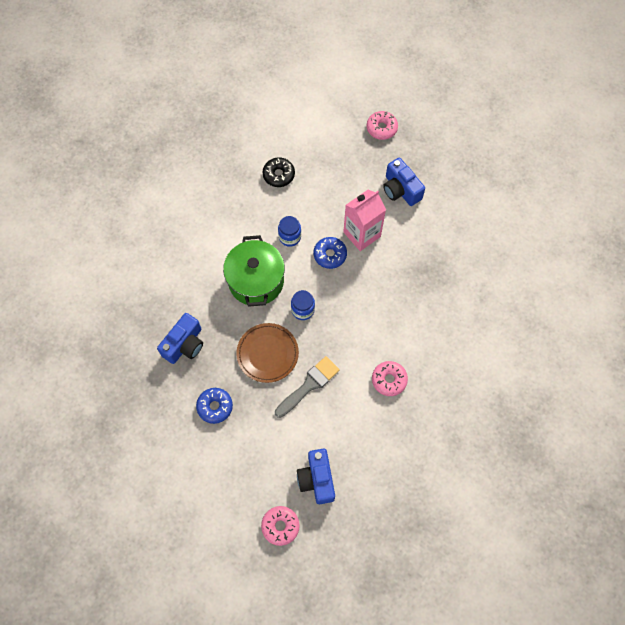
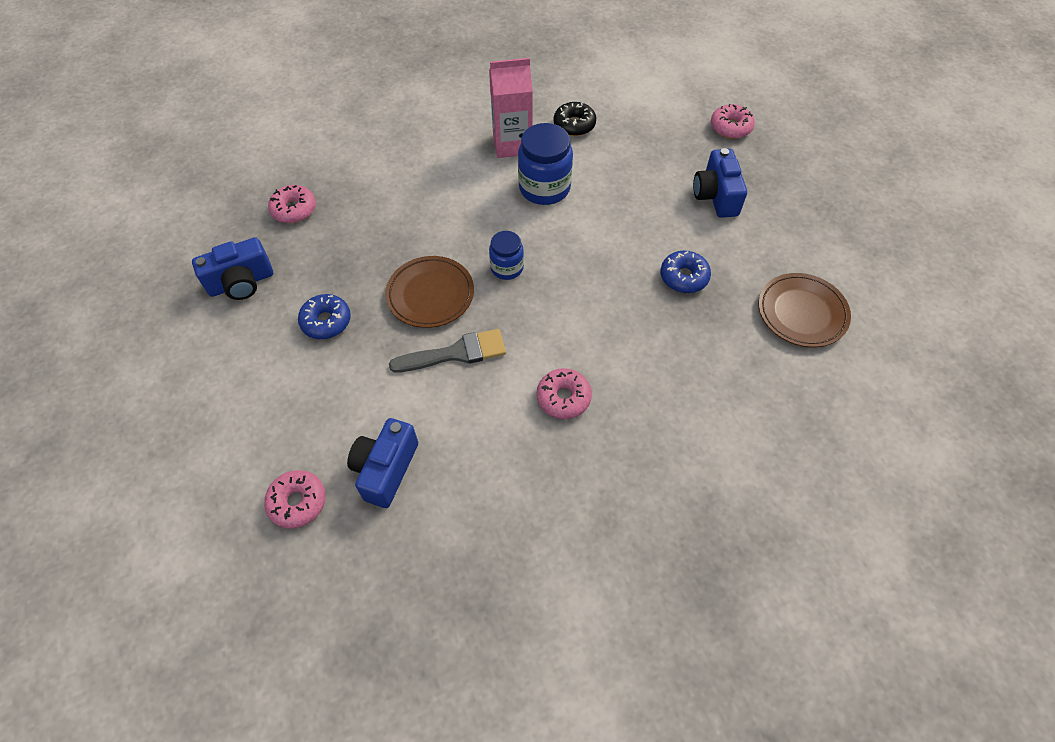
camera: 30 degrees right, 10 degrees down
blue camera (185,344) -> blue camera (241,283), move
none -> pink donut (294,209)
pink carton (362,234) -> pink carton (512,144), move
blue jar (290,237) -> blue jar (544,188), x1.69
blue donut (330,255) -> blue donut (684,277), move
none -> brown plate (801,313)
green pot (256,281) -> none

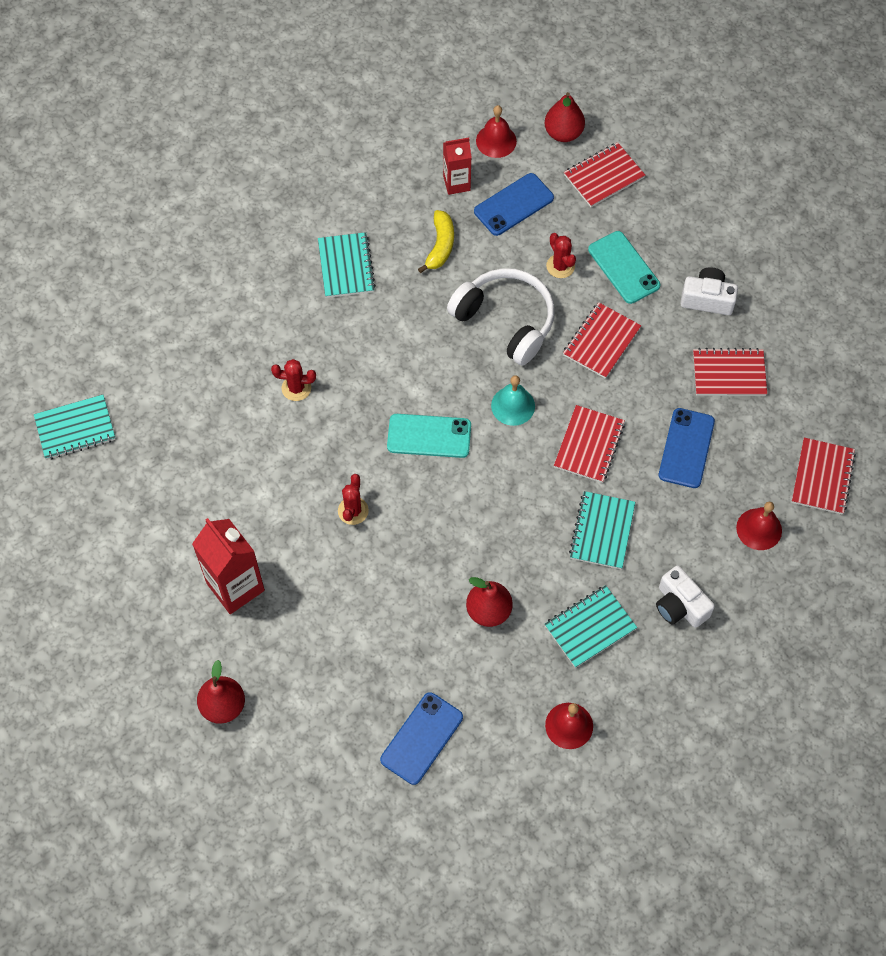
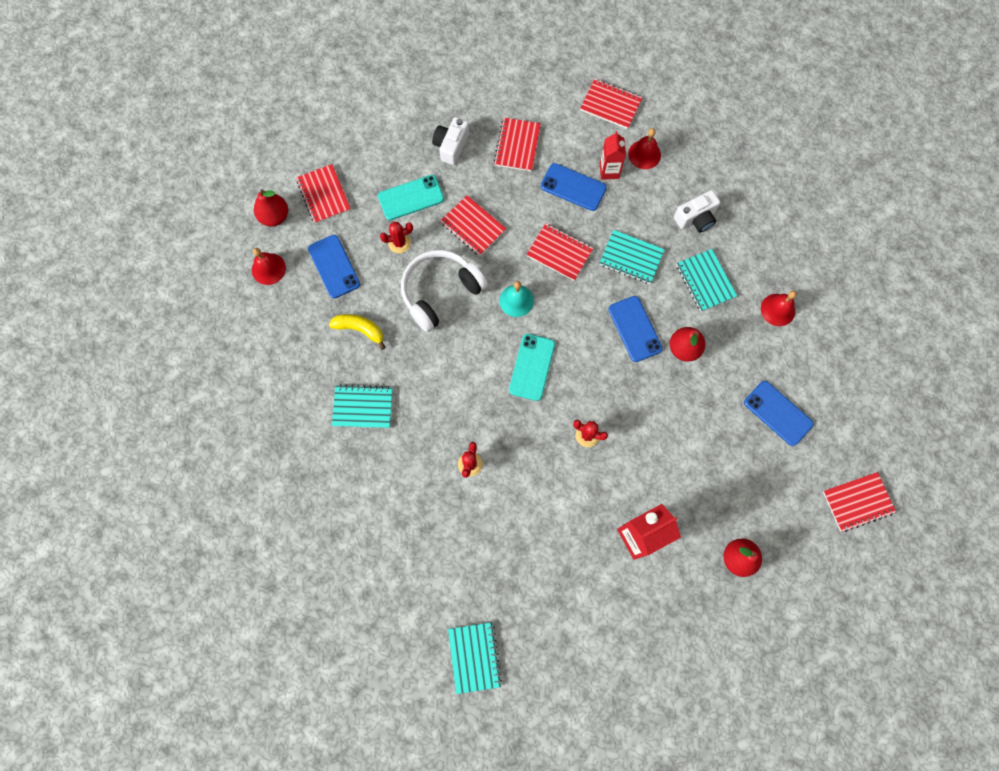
camera: 80 degrees left, 10 degrees up
red carton (456,183) -> red carton (609,171), move
none -> blue phone (635,329)
none -> red notebook (857,502)

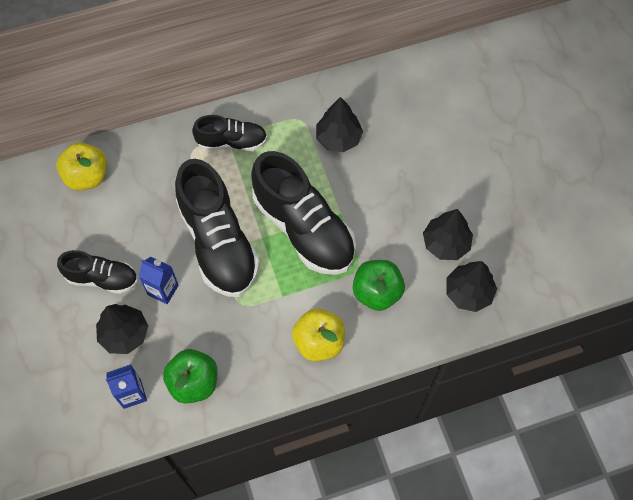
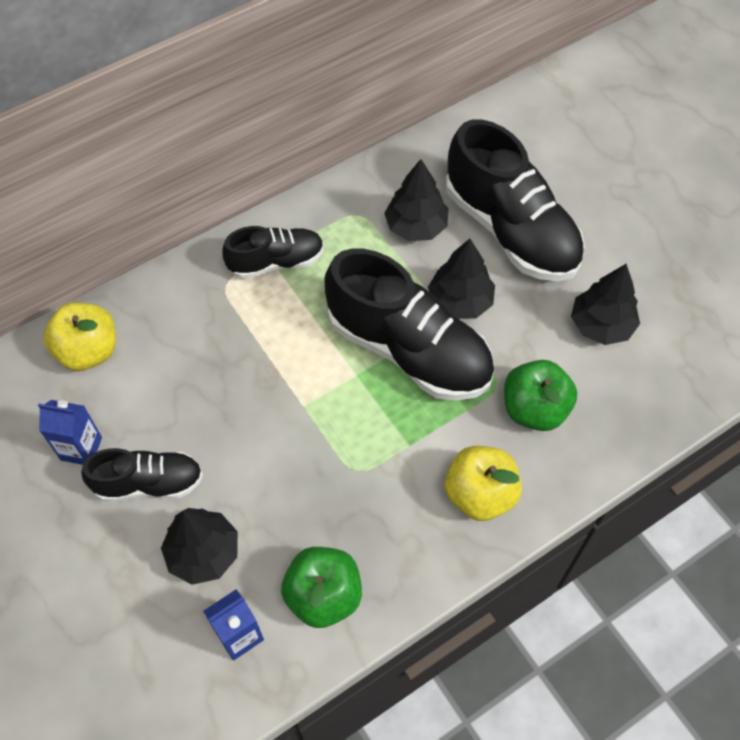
camera: 15 degrees left, 5 degrees down
blue carton (163,290) -> blue carton (81,448), move
black tree (468,292) -> black tree (460,301), move
black shoe (218,243) -> black shoe (510,230), move

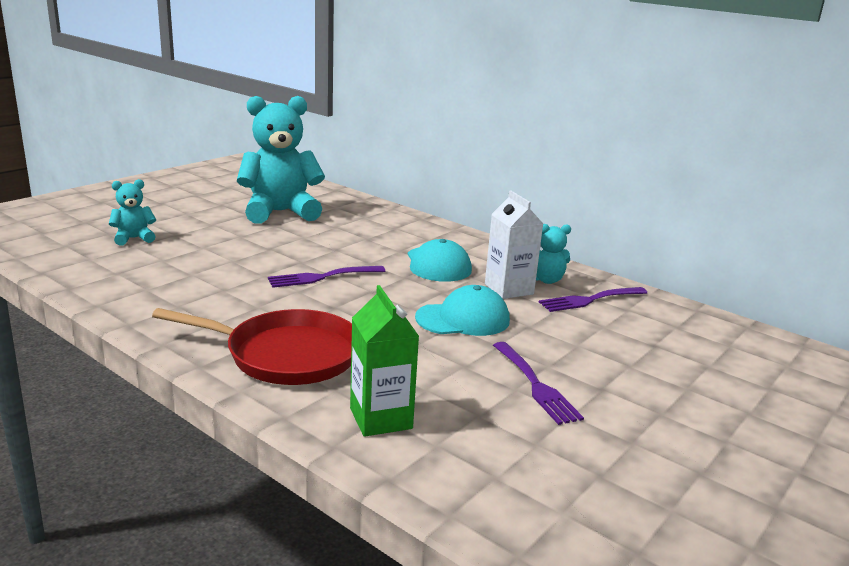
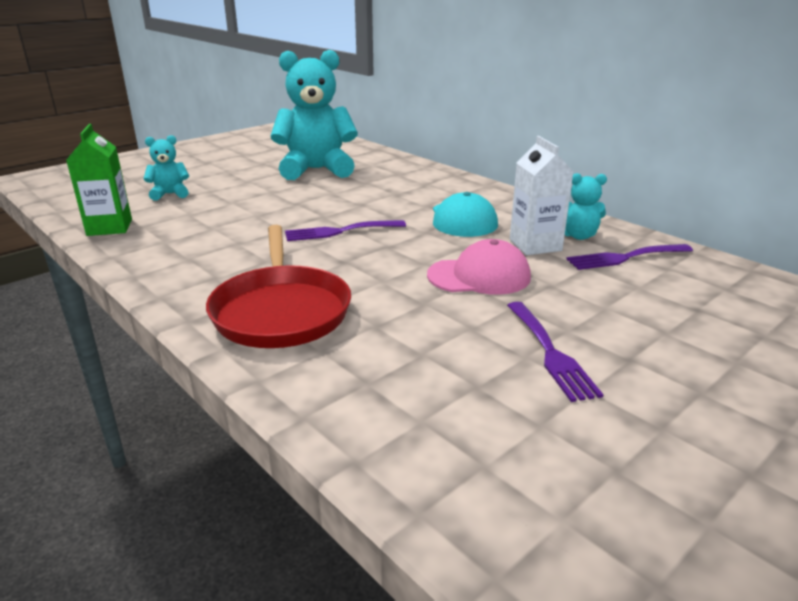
camera: 10 degrees right, 5 degrees up
green carton (381,418) -> green carton (109,227), move
red pan (287,355) -> red pan (281,311), 60 degrees clockwise
turquoise cap (463,319) -> pink cap (479,276)

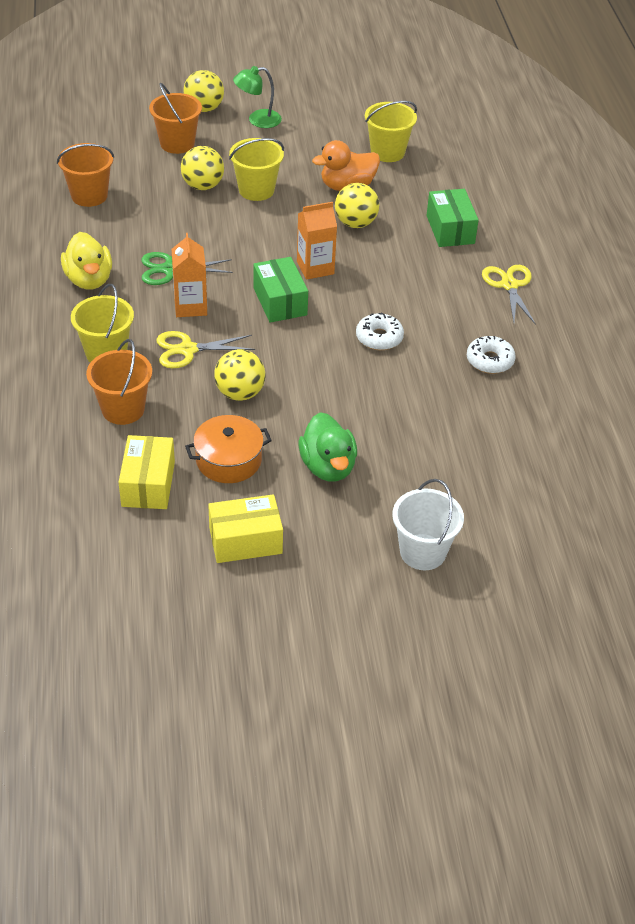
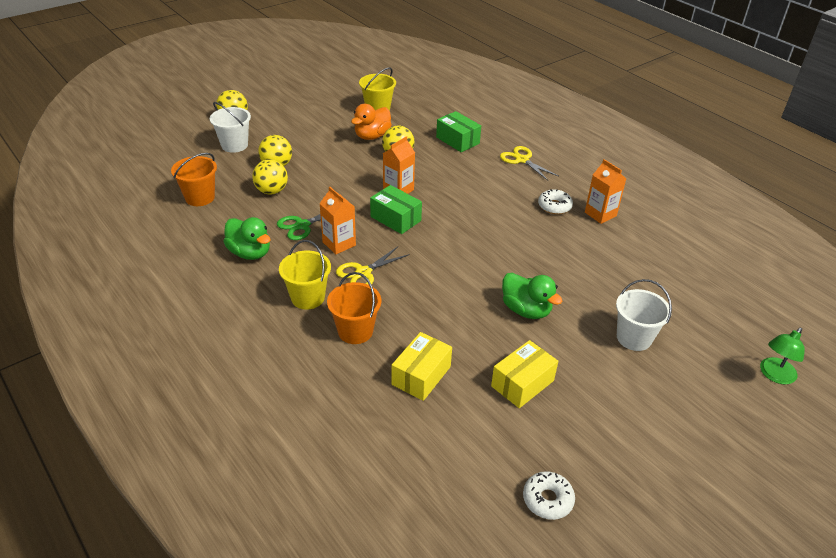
camera: 30 degrees left, 5 degrees down
orange bucket (177,143) -> white bucket (234,145)
yellow duck (89,280) -> green duck (250,253)
yellow ball (240,393) -> yellow ball (271,191), move
yellow box (148,484) -> yellow box (421,375), 60 degrees clockwise
white donut (379,338) -> white donut (547,499), move
none -> orange carton (600,214)
green lamp (257,120) -> green lamp (774,375), move
orange pot (228,460) -> none
yellow bucket (256,190) -> none

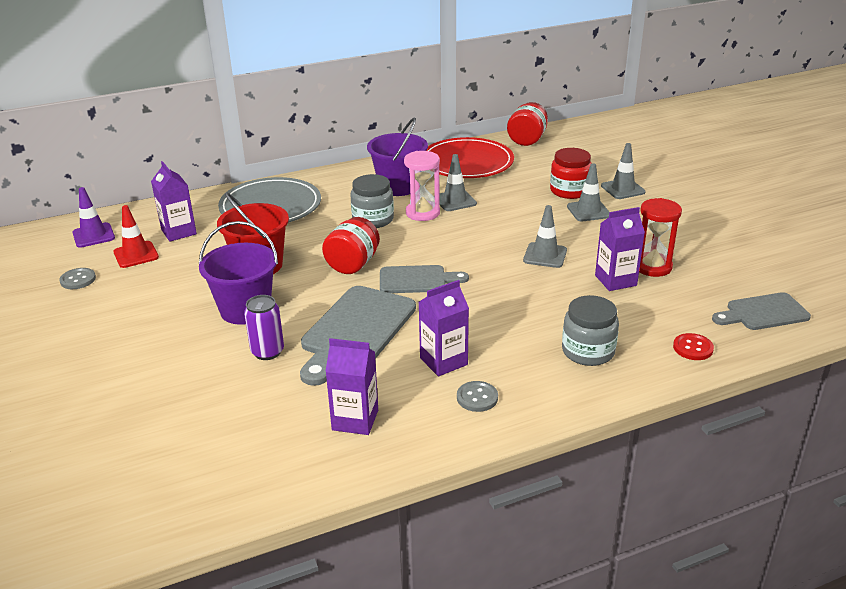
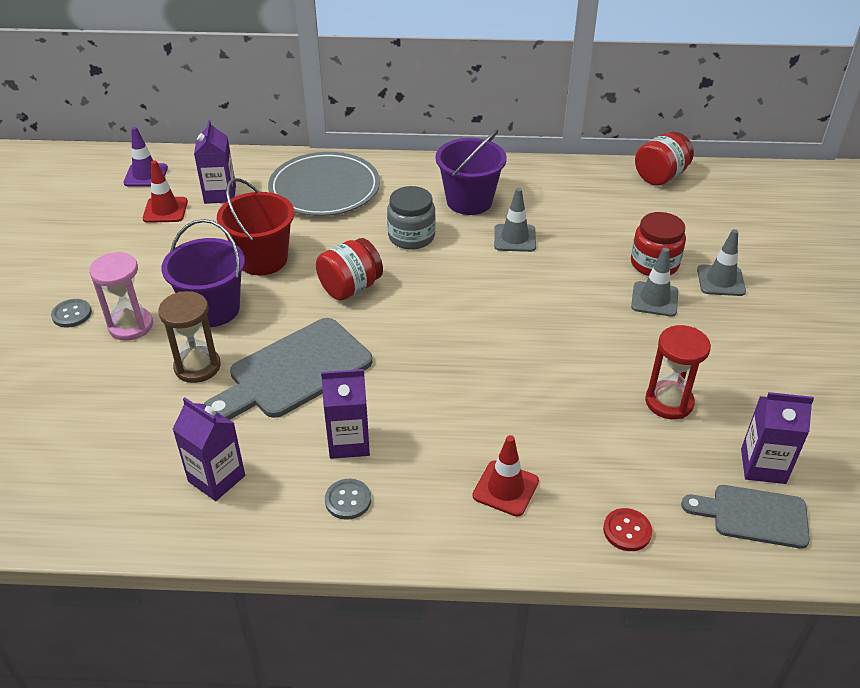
camera: 25 degrees right, 10 degrees up
grey button (78,280) -> grey button (72,314), move
pink hourglass (422,213) -> pink hourglass (131,326), move
purple can (267,352) -> brown hourglass (197,367)
grey jar (588,351) -> red traffic cone (505,488)
purple carton (615,280) -> purple carton (763,466), move
grey cutting board (417,280) -> none
red plate (467,162) -> none
grey traffic cone (545,255) -> none

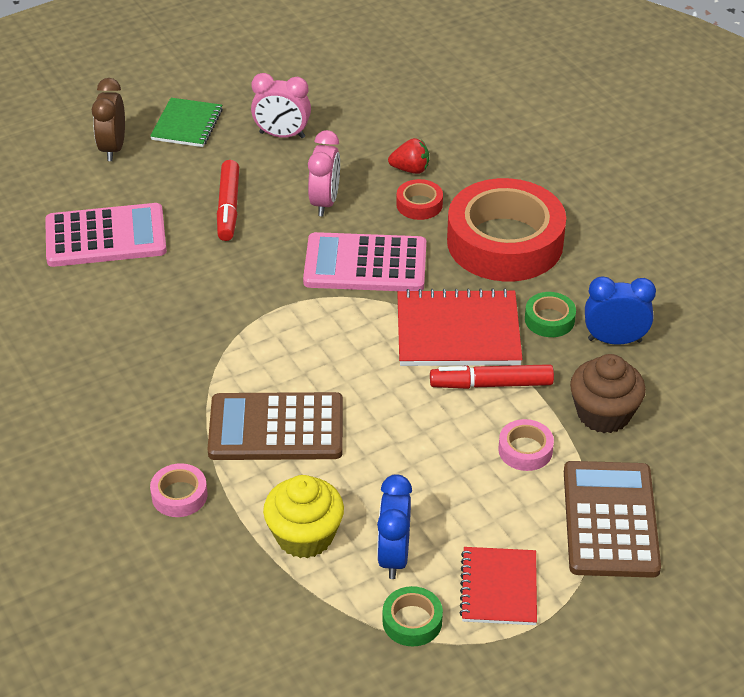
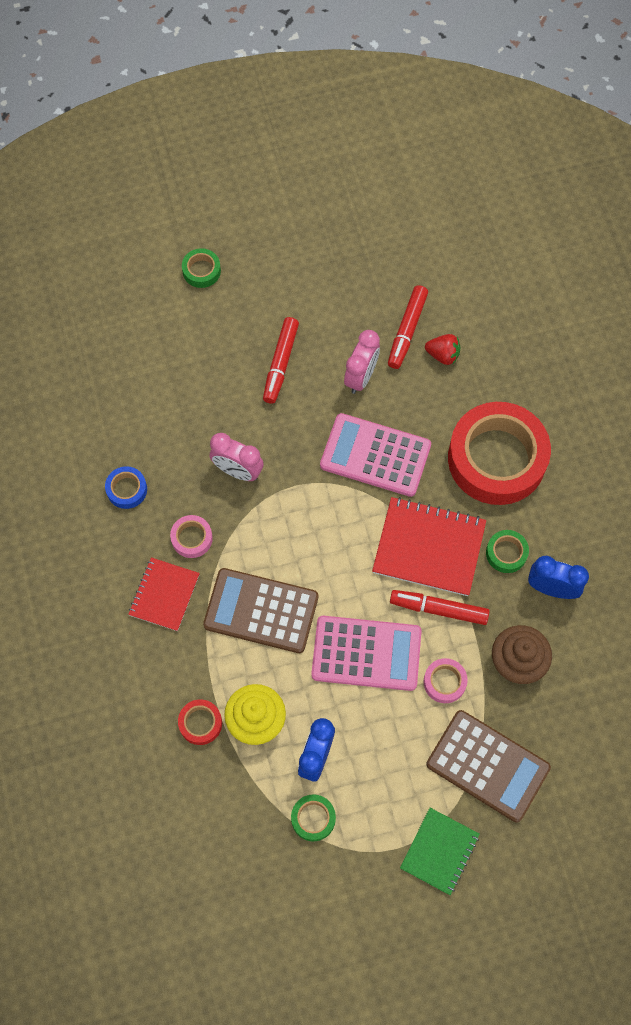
camera: 15 degrees right, 25 degrees up
none -> blue tape (127,489)
red notebook (498,588) -> red notebook (164,595), move
pink tape (179,495) -> pink tape (192,538), move
red tape (419,204) -> red tape (200,723), move
brown clock (113,148) -> green tape (201,271)
pink clock (282,135) -> pink clock (238,471), move
pink calculator (105,237) -> pink calculator (366,653), move
none -> red marker (407,330)
green notebook (187,125) -> green notebook (439,851), move
brown calculator (610,520) -> brown calculator (487,766), 105 degrees clockwise

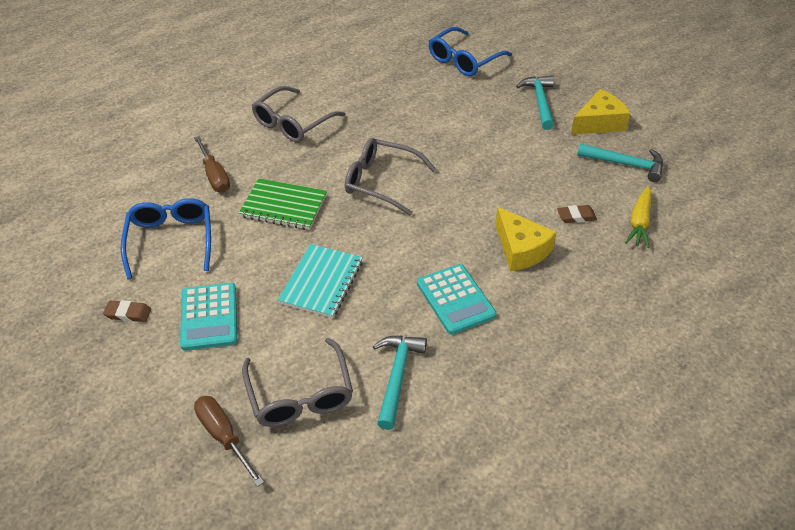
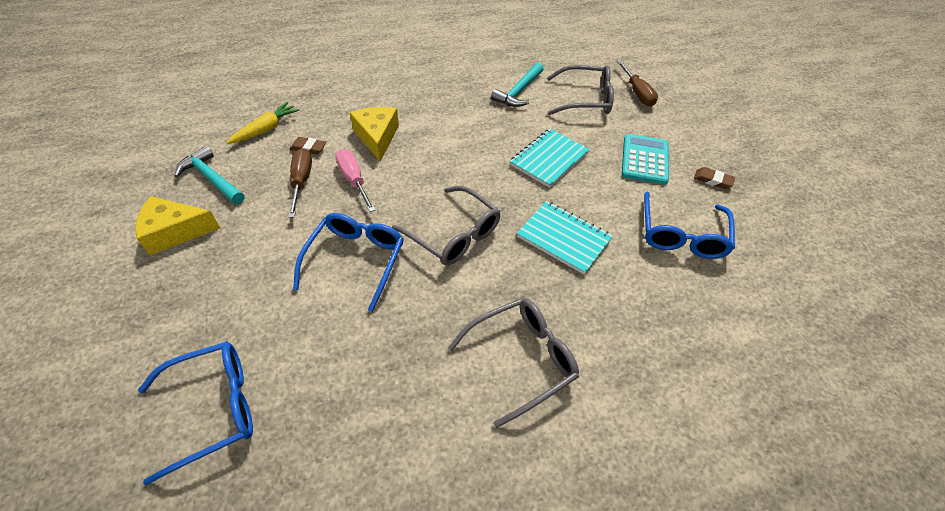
camera: 160 degrees left, 5 degrees up
brown screwdriver (214,176) -> brown screwdriver (301,182), move
none -> blue glasses (355,261)
none -> pink screwdriver (354,180)
green notebook (283,206) -> turquoise notebook (563,238)
grey glasses (300,394) -> grey glasses (585,99), 90 degrees clockwise
turquoise calculator (455,299) -> none
turquoise hammer (539,102) -> none

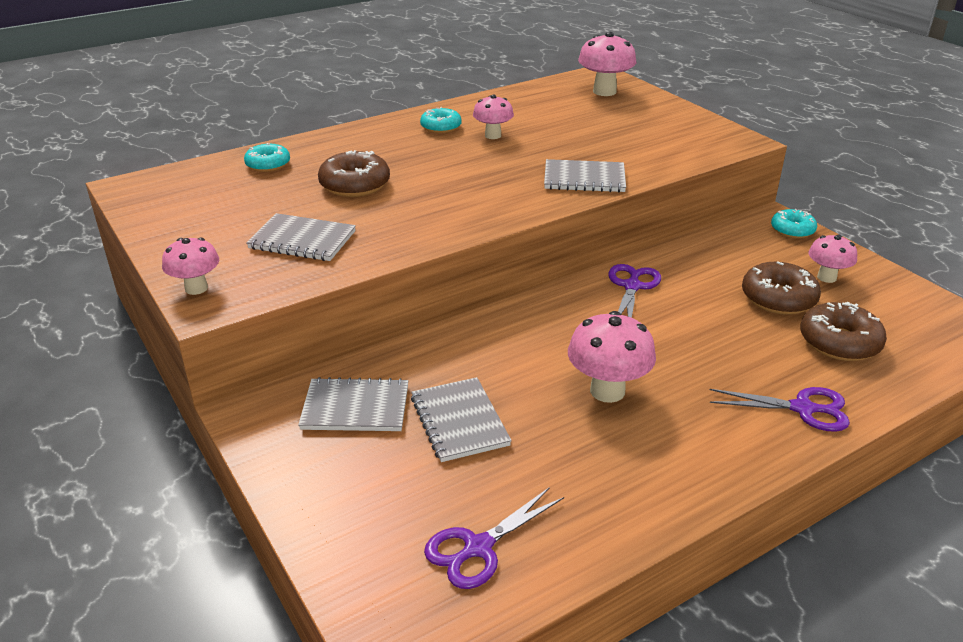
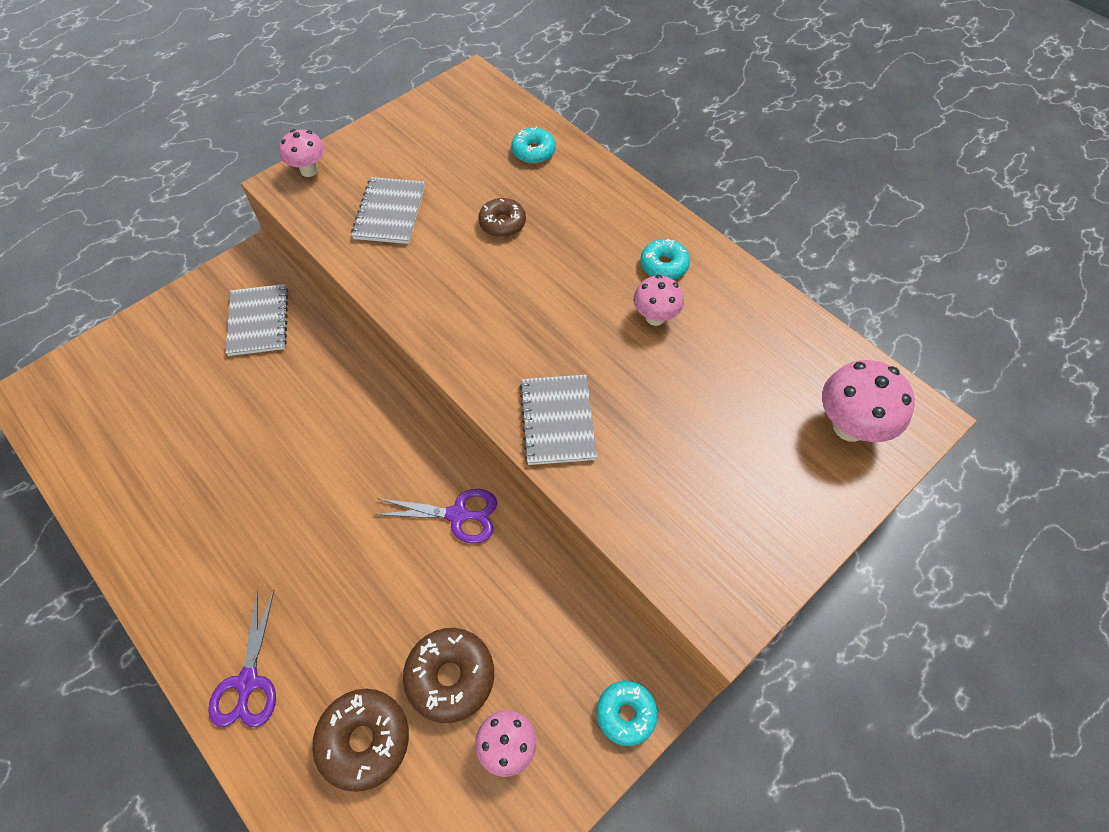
camera: 80 degrees right, 25 degrees up
brown donut (355,185) -> brown donut (502,223), x0.66
grey notebook (459,421) -> none
purple scissors (478,547) -> none
pink mushroom (607,391) -> none

